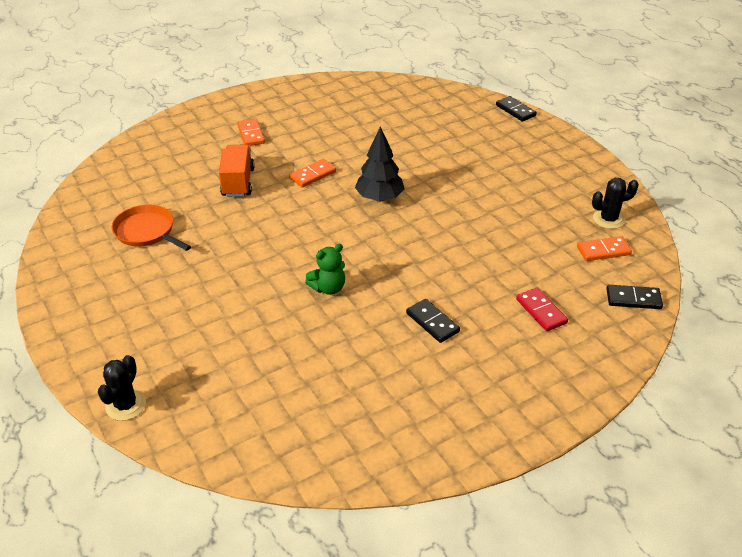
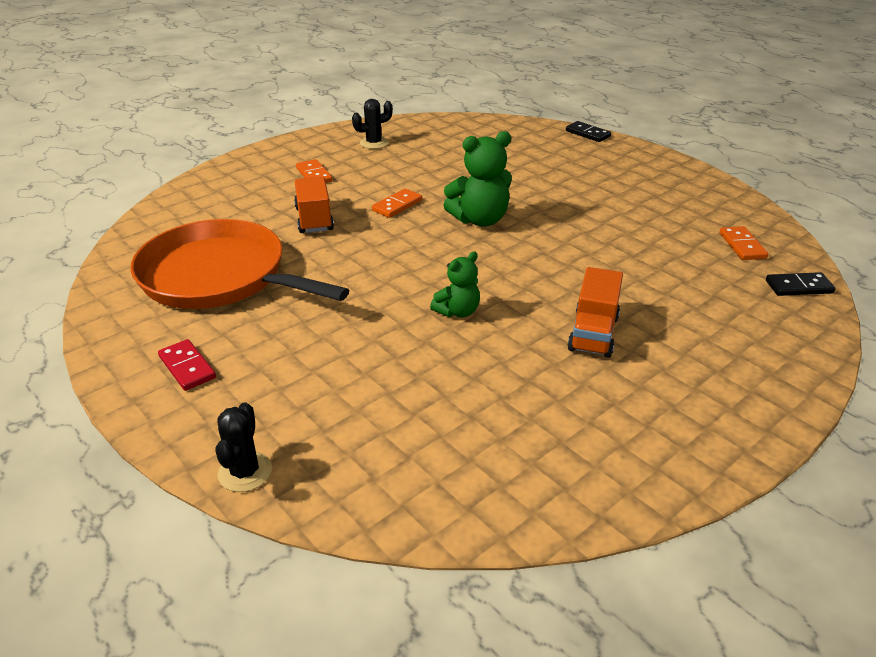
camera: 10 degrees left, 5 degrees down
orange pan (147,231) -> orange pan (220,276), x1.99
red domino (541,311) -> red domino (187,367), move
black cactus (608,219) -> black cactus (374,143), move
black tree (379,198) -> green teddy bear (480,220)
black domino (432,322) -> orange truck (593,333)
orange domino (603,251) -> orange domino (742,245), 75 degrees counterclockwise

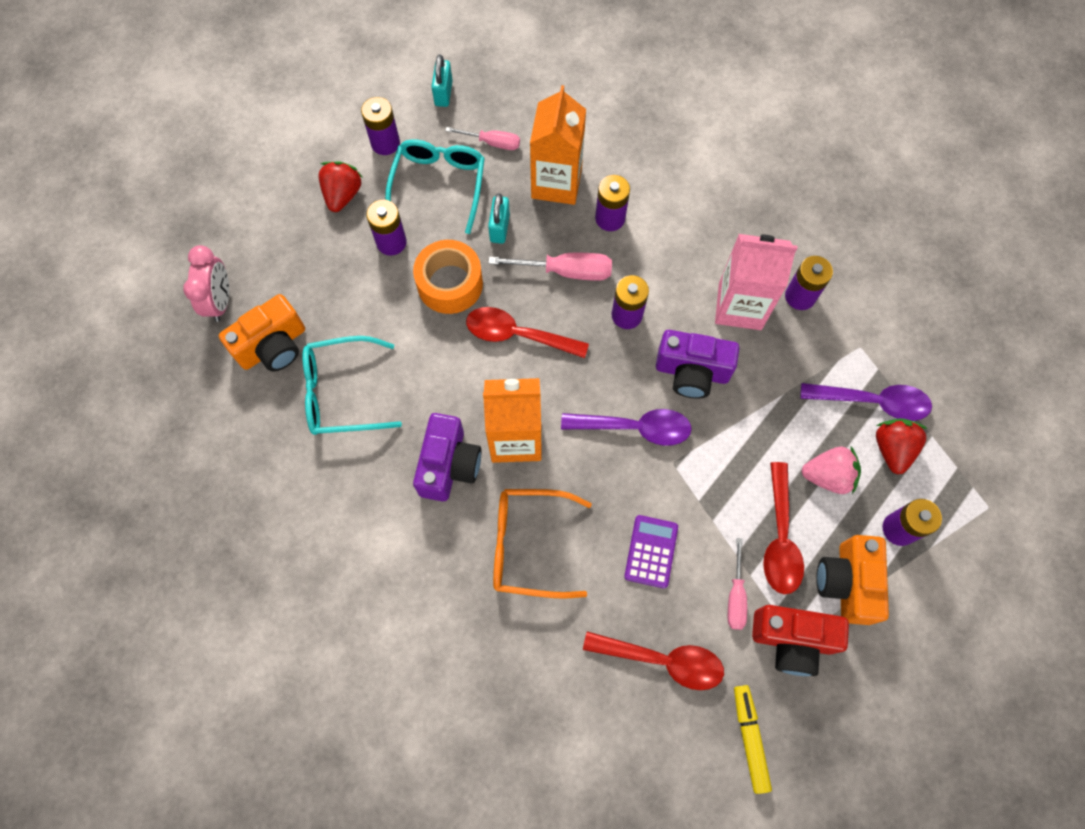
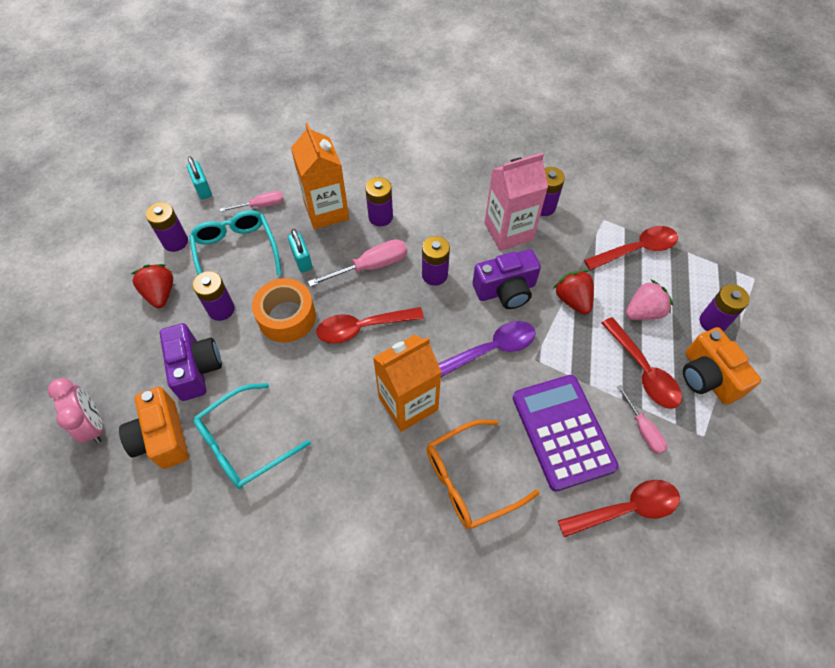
camera: 30 degrees left, 10 degrees down
orange camera (273,346) -> orange camera (162,437), 135 degrees clockwise
purple camera (449,465) -> purple camera (196,368), move
purple calculator (651,551) -> purple calculator (562,431), x1.84
red strawberry (892,449) -> red strawberry (572,300), move
purple spoon (873,402) -> red spoon (636,249)
yellow marker (749,738) -> none
red camera (792,640) -> none

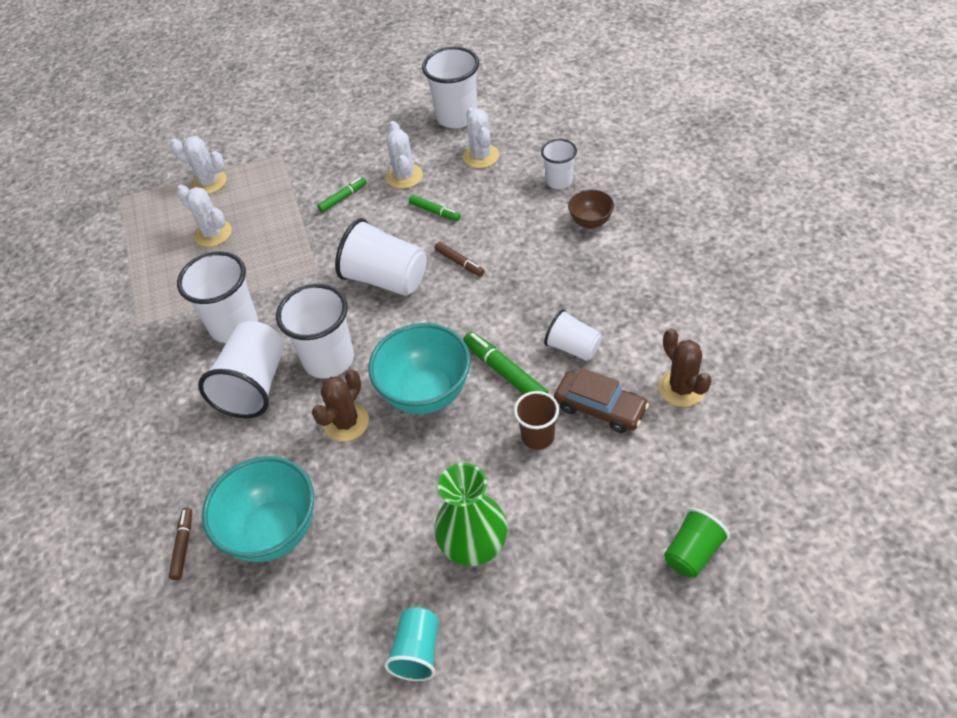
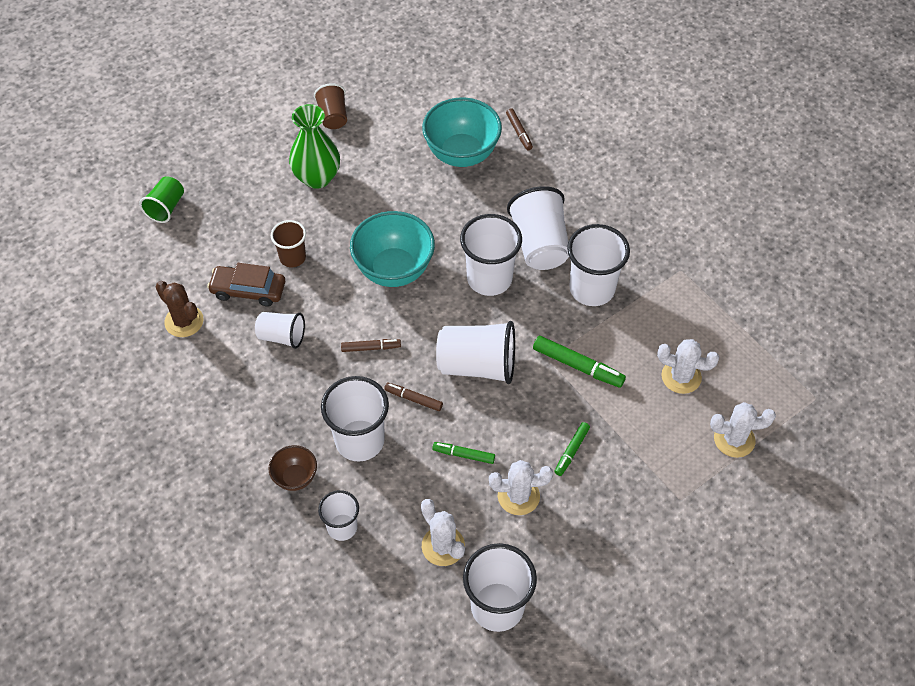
camera: 155 degrees right, 5 degrees up
turquoise cup (417,651) -> brown cup (333,116)
none -> white cup (359,441)
none -> brown marker (371,348)
white cactus (404,176) -> white cactus (518,496), 60 degrees counterclockwise
green marker (505,372) -> green marker (578,366), move
brown cactus (346,422) -> none

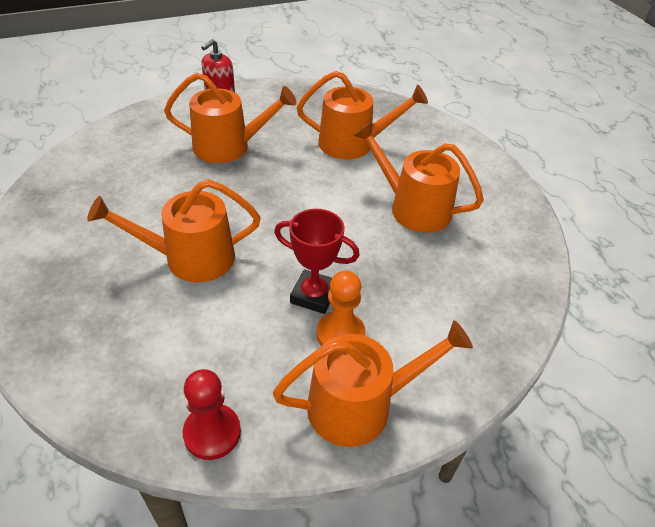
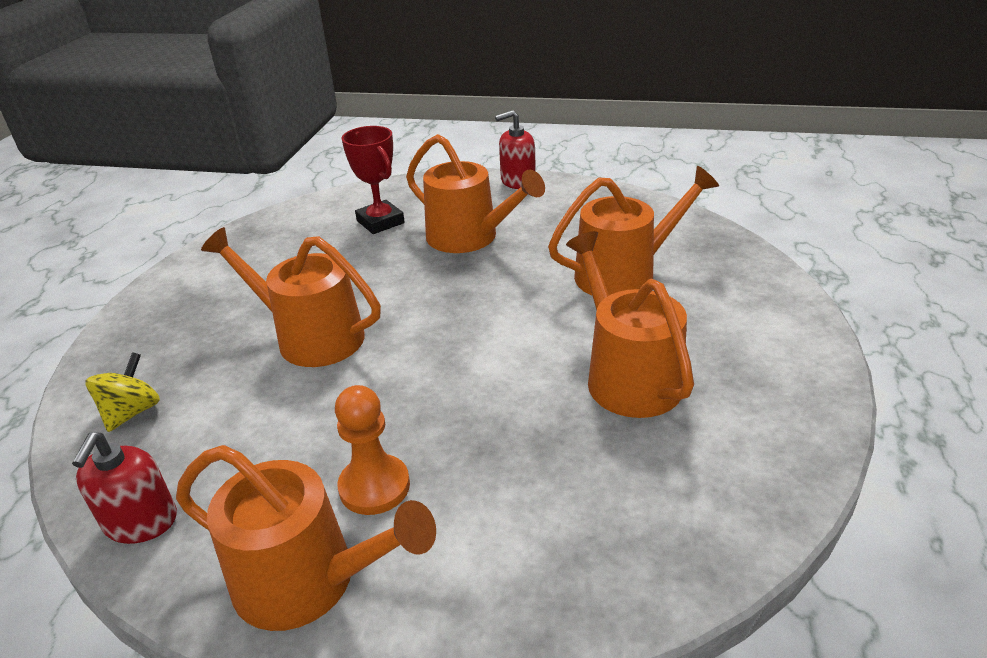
camera: 40 degrees right, 10 degrees down
red pawn (212,433) -> red soap dispenser (141,522)
none -> yellow spinning top (132,412)
red trophy (314,295) -> red trophy (380,222), move
orange watering can (353,143) -> orange watering can (624,274), 60 degrees counterclockwise

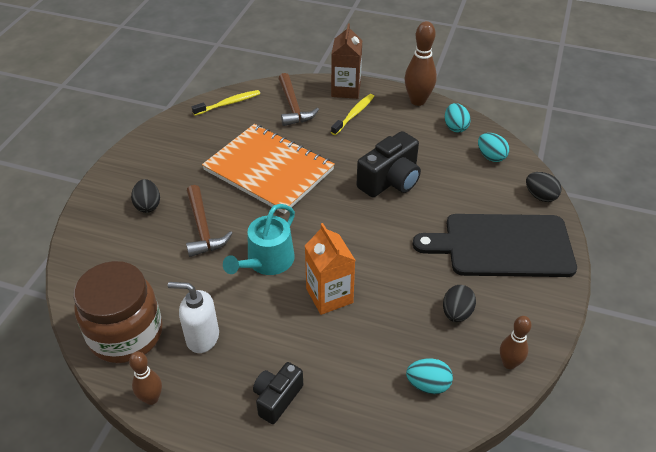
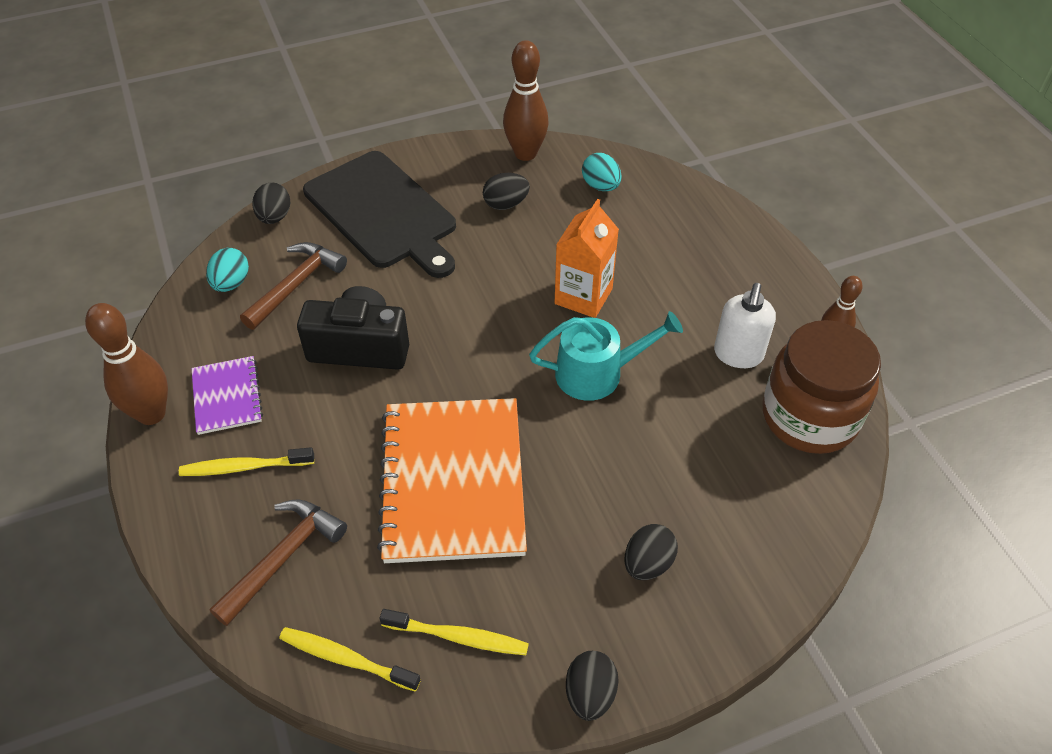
camera: 130 degrees left, 5 degrees up
none -> purple notebook (227,396)
brown hammer (203,228) -> brown hammer (296,284), move
none -> yellow toothbrush (458,637)
brown bowling pin (509,363) -> brown bowling pin (525,153), x1.63
none -> black egg (590,694)
white soap dispenser (202,337) -> white soap dispenser (738,355), 45 degrees clockwise
black camera (277,398) -> none
brown carton (346,90) -> none
turquoise egg (455,127) -> none

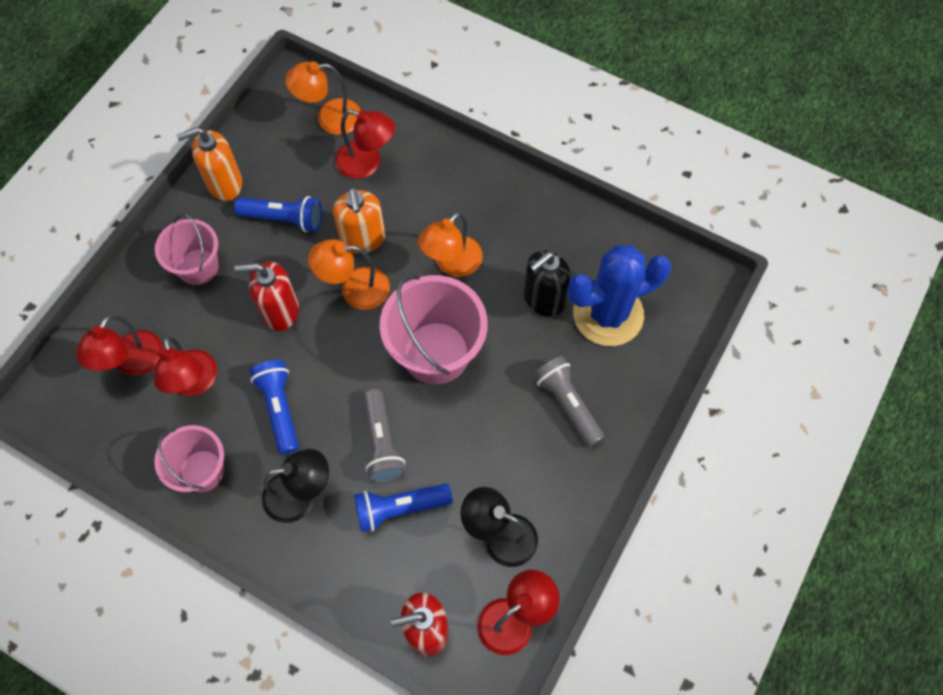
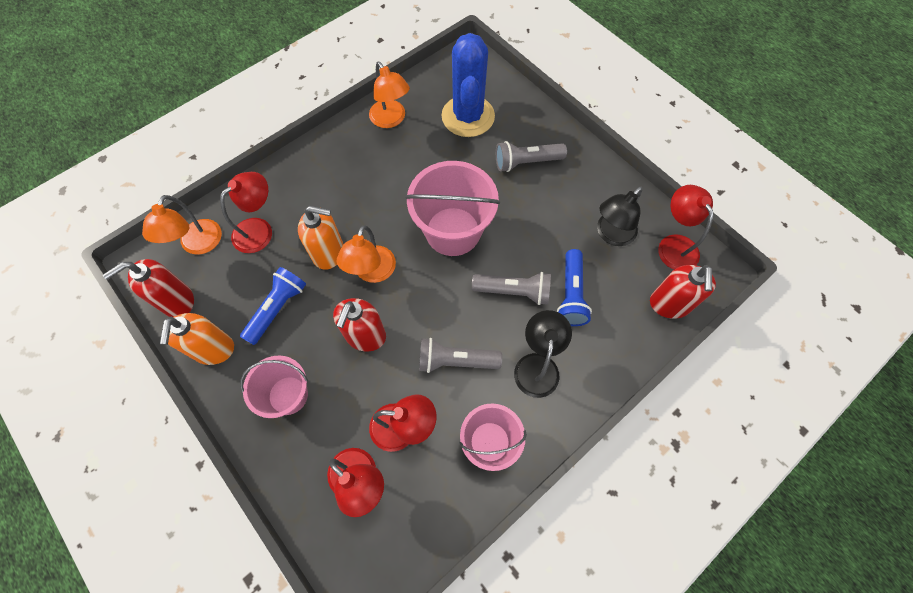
camera: 70 degrees left, 0 degrees up
none -> red soap dispenser (177,301)
orange lamp (452,264) -> orange lamp (391,120), move
blue flashlight (279,408) -> grey flashlight (455,361)
black soap dispenser (543,299) -> none

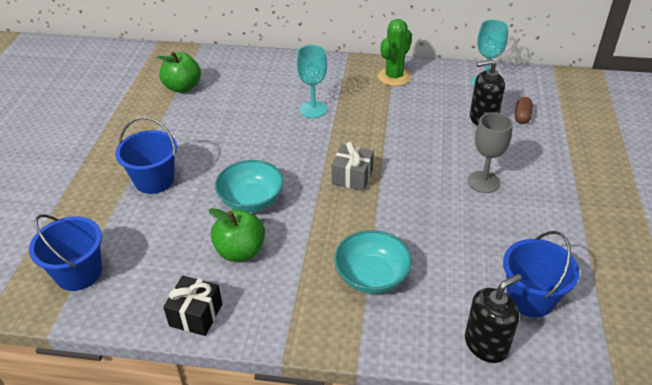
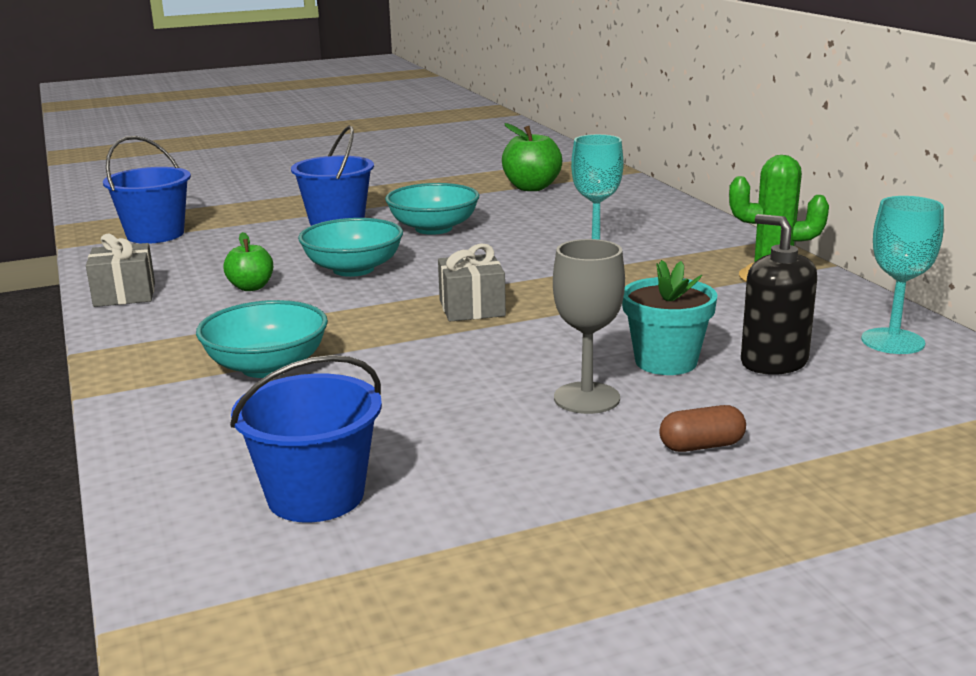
camera: 60 degrees right, 20 degrees down
black gift (196,315) -> grey gift (124,294)
green apple (240,251) -> green apple (251,287), x0.63
none -> turquoise bowl (433,228)
none -> turquoise flower pot (666,362)
brown capsule (522,116) -> brown capsule (701,446), move
black soap dispenser (486,344) -> none

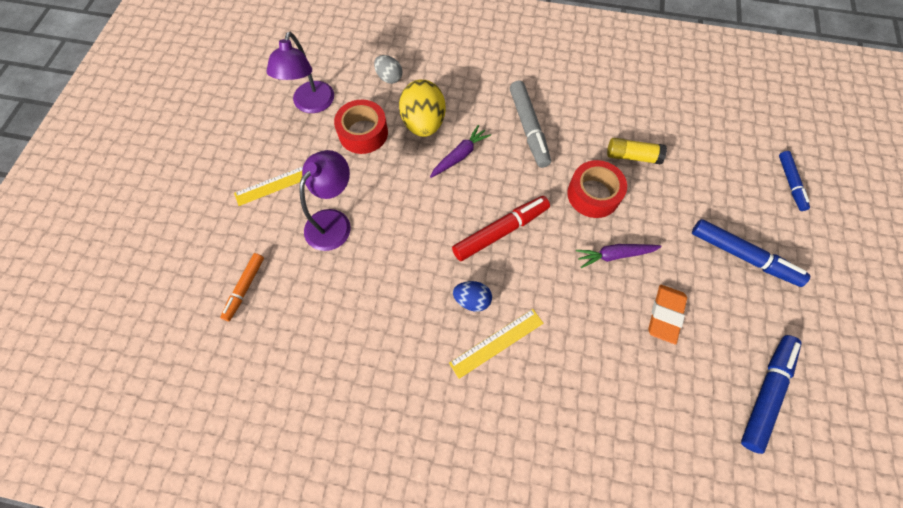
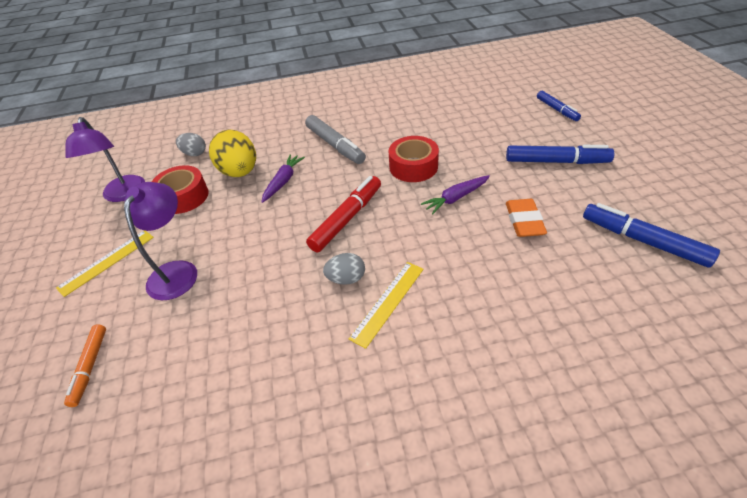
camera: 20 degrees left, 20 degrees down
blue egg (472,300) -> grey egg (346,279)
blue marker (766,393) -> blue marker (643,240), 60 degrees counterclockwise
yellow glue stick (632,156) -> none

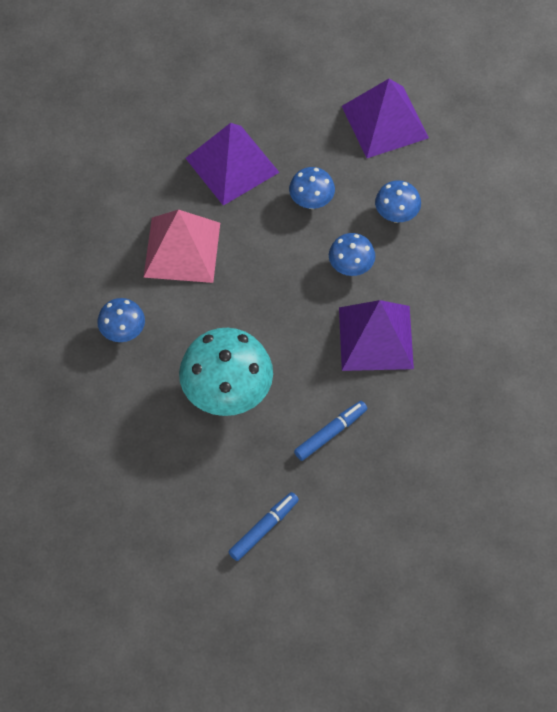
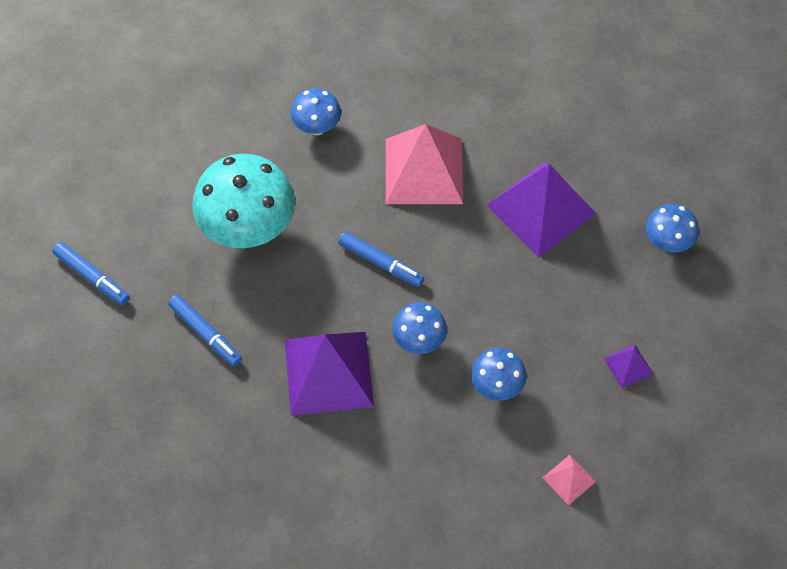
camera: 85 degrees right, 0 degrees up
none -> blue marker (381,263)
none -> pink pyramid (569,479)
purple pyramid (385,122) -> purple pyramid (628,366), x0.44
blue mushroom (311,202) -> blue mushroom (667,242), move

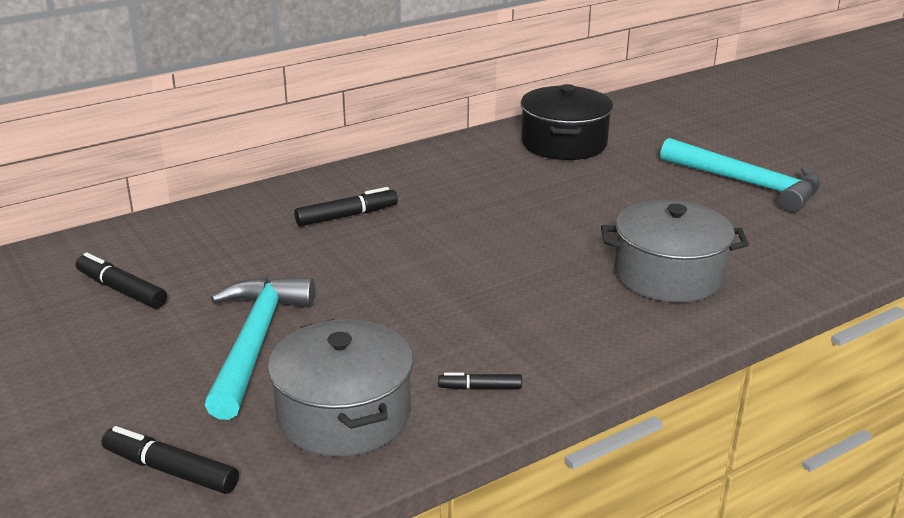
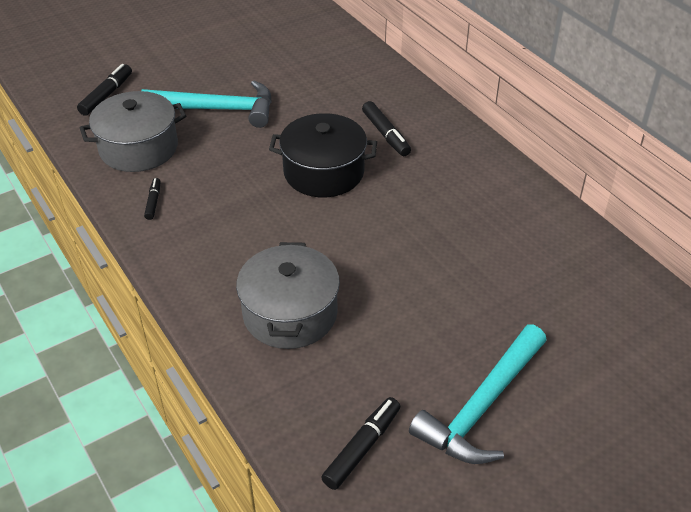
camera: 90 degrees right, 15 degrees up
black pot (564,143) -> black pot (324,172), move
black marker (121,290) -> black marker (362,448), move

